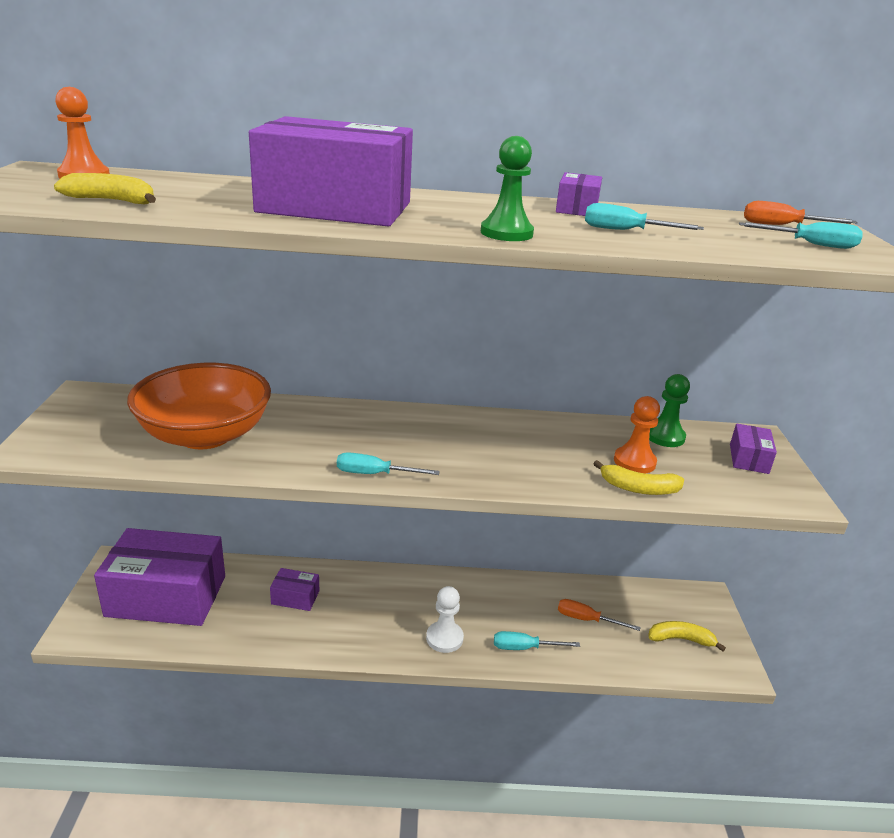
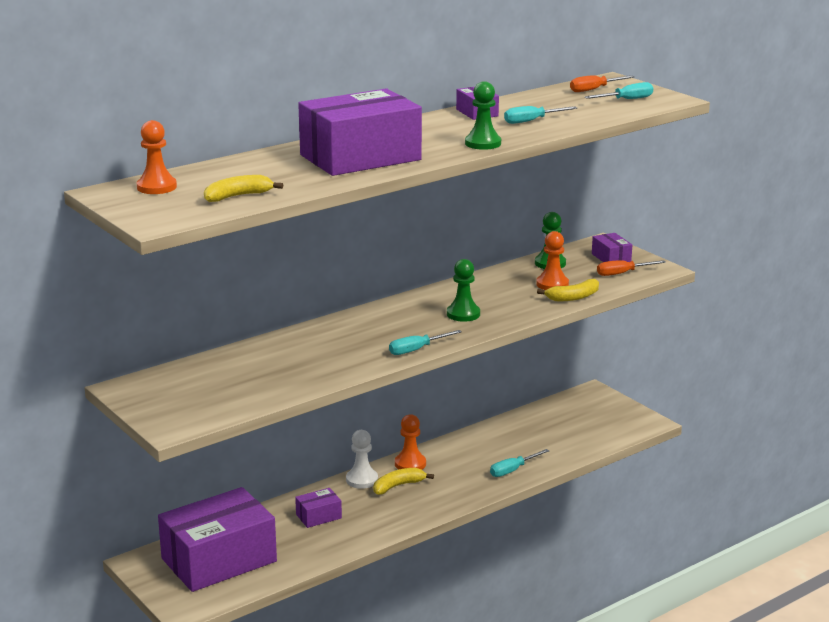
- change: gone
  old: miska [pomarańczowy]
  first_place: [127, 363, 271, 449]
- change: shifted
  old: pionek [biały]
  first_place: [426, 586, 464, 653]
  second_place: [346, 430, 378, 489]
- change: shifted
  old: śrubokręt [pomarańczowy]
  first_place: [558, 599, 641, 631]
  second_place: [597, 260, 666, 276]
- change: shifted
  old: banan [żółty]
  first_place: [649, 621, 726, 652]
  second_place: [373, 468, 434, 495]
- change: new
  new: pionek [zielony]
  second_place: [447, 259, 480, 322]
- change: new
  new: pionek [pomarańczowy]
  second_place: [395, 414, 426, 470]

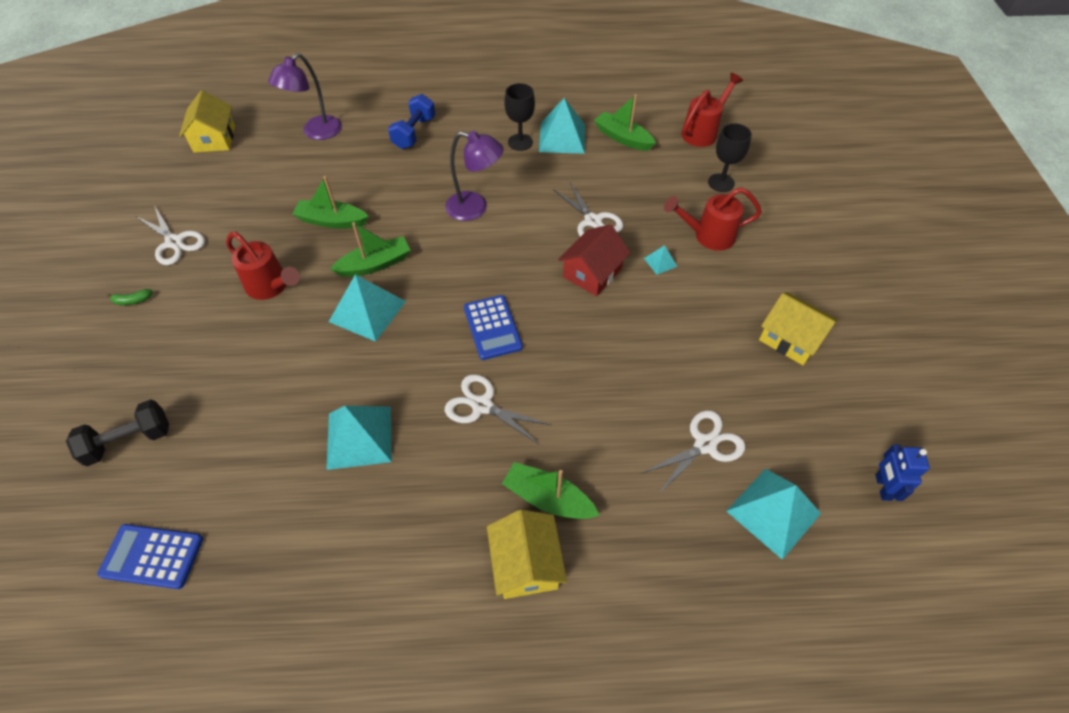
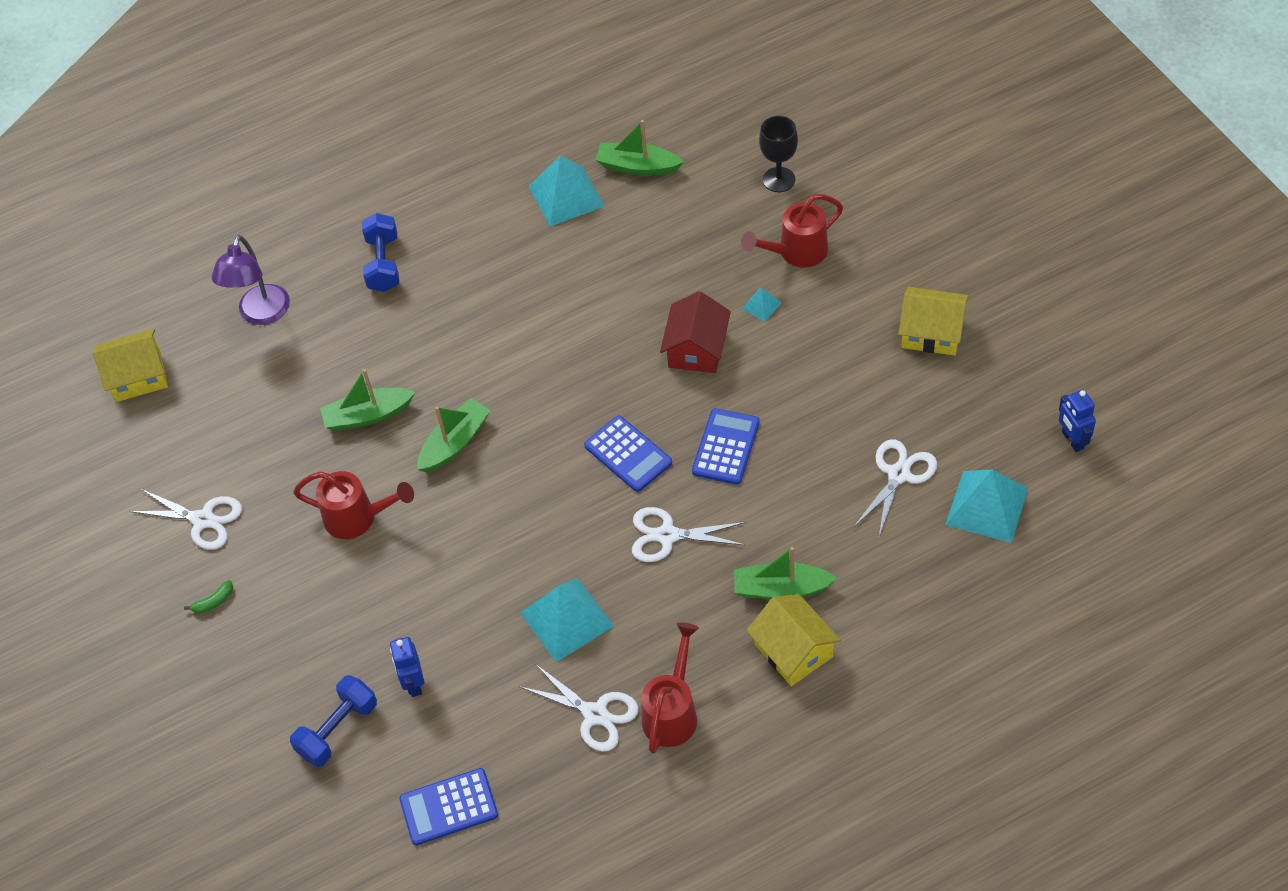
- change: shifted
  old: konewka [czerwony]
  first_place: [681, 73, 743, 147]
  second_place: [641, 622, 699, 754]
- change: gone
  old: kielich [czarny]
  first_place: [504, 83, 535, 151]
- change: rotated
  old: domek [żółty]
  first_place: [179, 90, 235, 153]
  second_place: [93, 329, 168, 402]
  degrees: -75
- change: gone
  old: lampka [fioletowy]
  first_place: [445, 131, 504, 221]
- change: shifted
  old: nożyczki [biały]
  first_place: [553, 182, 623, 237]
  second_place: [519, 665, 639, 752]
- change: gone
  old: piramida [turkusowy]
  first_place: [329, 274, 406, 342]
- change: repainted
  old: hantel [czarny]
  new: hantel [niebieski]
  first_place: [66, 399, 169, 466]
  second_place: [290, 675, 377, 767]
- change: new
  new: kalkulator [niebieski]
  second_place: [692, 408, 760, 485]
- change: new
  new: robot [niebieski]
  second_place: [390, 637, 424, 697]

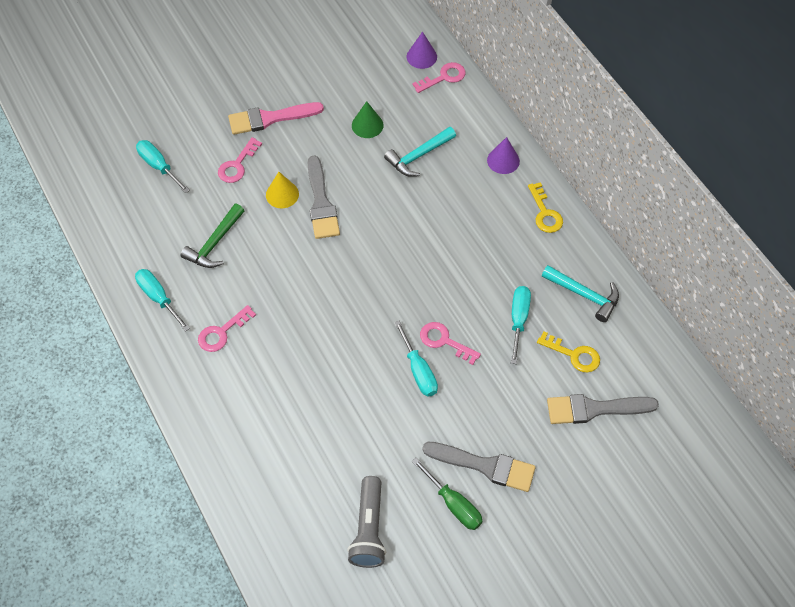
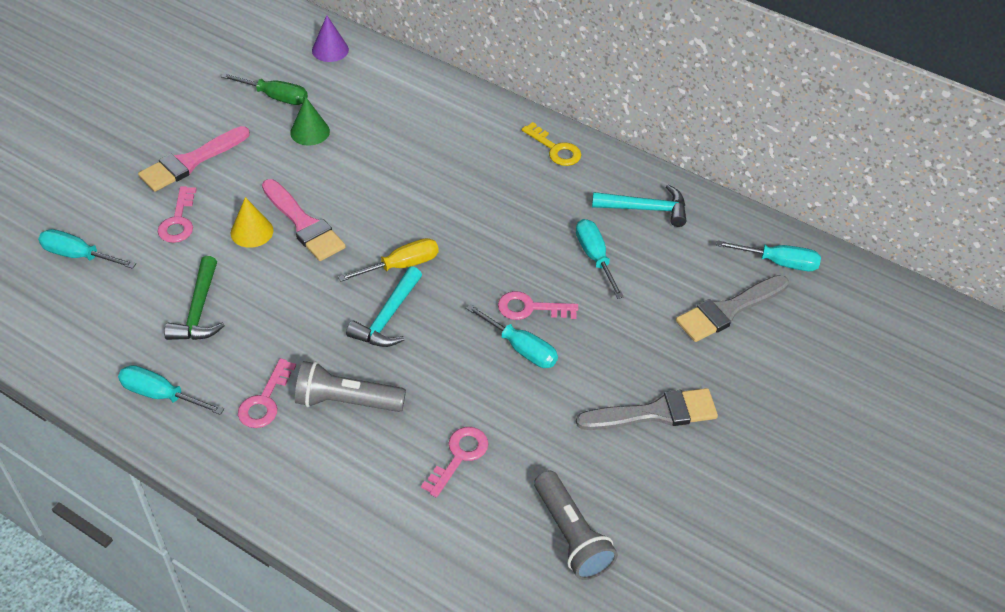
- change: shifted
  old: klucz [różowy]
  first_place: [412, 62, 466, 93]
  second_place: [421, 427, 489, 498]
- change: shifted
  old: młotek [turkusowy]
  first_place: [384, 127, 456, 177]
  second_place: [346, 266, 422, 347]
- change: gone
  old: stożek [fioletowy]
  first_place: [487, 137, 520, 174]
- change: repainted
  old: pędzel [szary]
  new: pędzel [różowy]
  first_place: [308, 156, 340, 239]
  second_place: [262, 179, 346, 261]
- change: gone
  old: klucz [żółty]
  first_place: [537, 331, 600, 372]
- change: shifted
  old: śrubokręt [zielony]
  first_place: [412, 458, 483, 530]
  second_place: [221, 73, 308, 105]
- change: new
  new: śrubokręt [żółty]
  second_place: [338, 238, 439, 282]
- change: new
  new: śrubokręt [turkusowy]
  second_place: [716, 240, 821, 271]
- change: new
  new: latarka [szary]
  second_place: [295, 361, 406, 412]

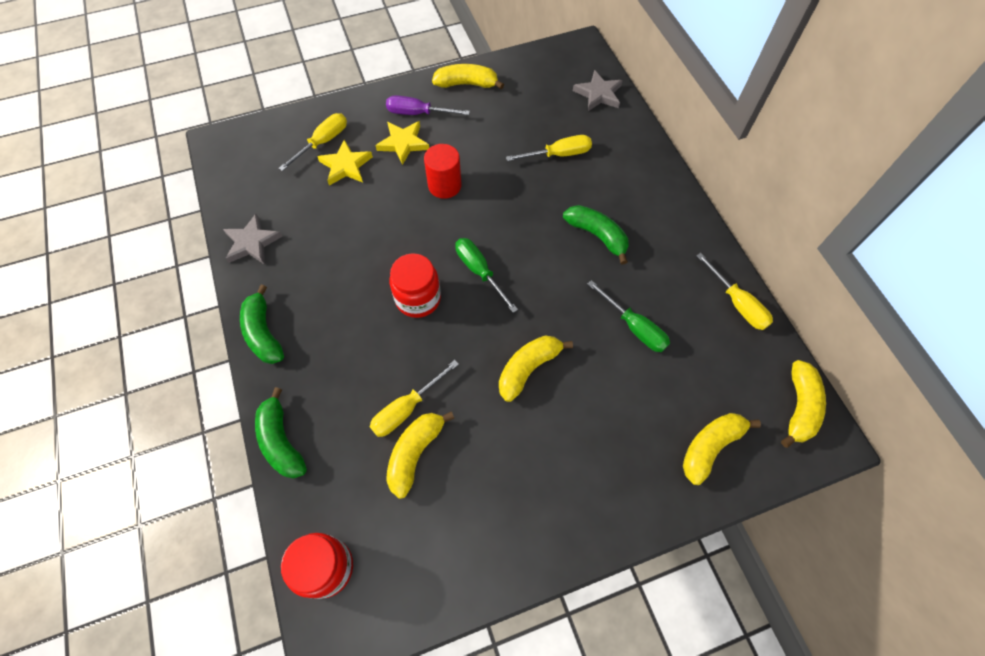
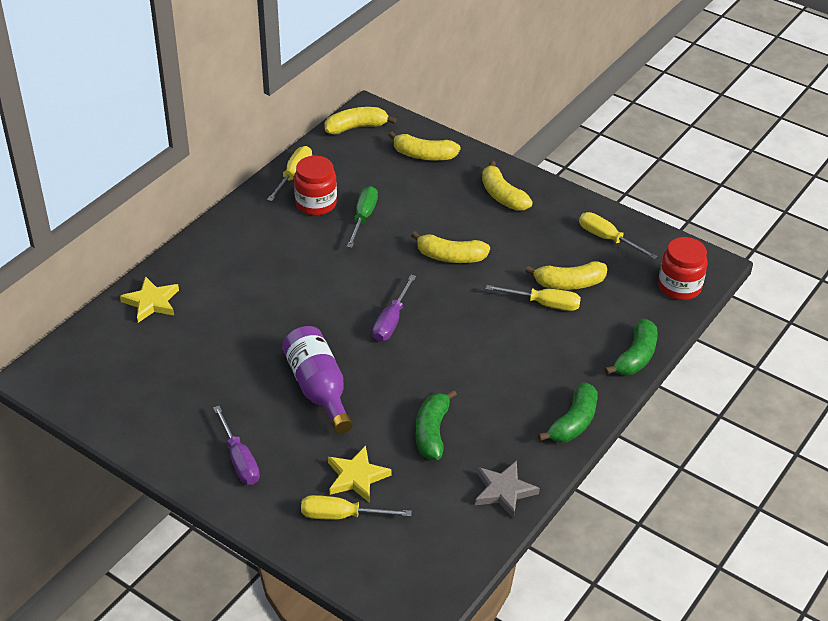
- change: shifted
  old: banan [żółty]
  first_place: [432, 64, 504, 89]
  second_place: [482, 161, 533, 211]
- change: gone
  old: gwiazda [szary]
  first_place: [573, 70, 623, 111]
- change: shifted
  old: gwiazda [żółty]
  first_place: [375, 121, 429, 165]
  second_place: [120, 276, 179, 323]
- change: shifted
  old: śrubokręt [żółty]
  first_place: [506, 135, 592, 161]
  second_place: [579, 212, 658, 260]
- change: swapped
  old: walec [czerwony]
  new: butelka [fioletowy]
  first_place: [424, 144, 462, 199]
  second_place: [282, 326, 353, 434]
- change: shifted
  old: banan [zielony]
  first_place: [563, 205, 629, 264]
  second_place: [415, 390, 457, 460]
- change: repainted
  old: śrubokręt [zielony]
  new: śrubokręt [fioletowy]
  first_place: [455, 238, 518, 313]
  second_place: [372, 275, 416, 342]
- change: shifted
  old: słoik [czerwony]
  first_place: [389, 254, 441, 318]
  second_place: [294, 156, 337, 216]

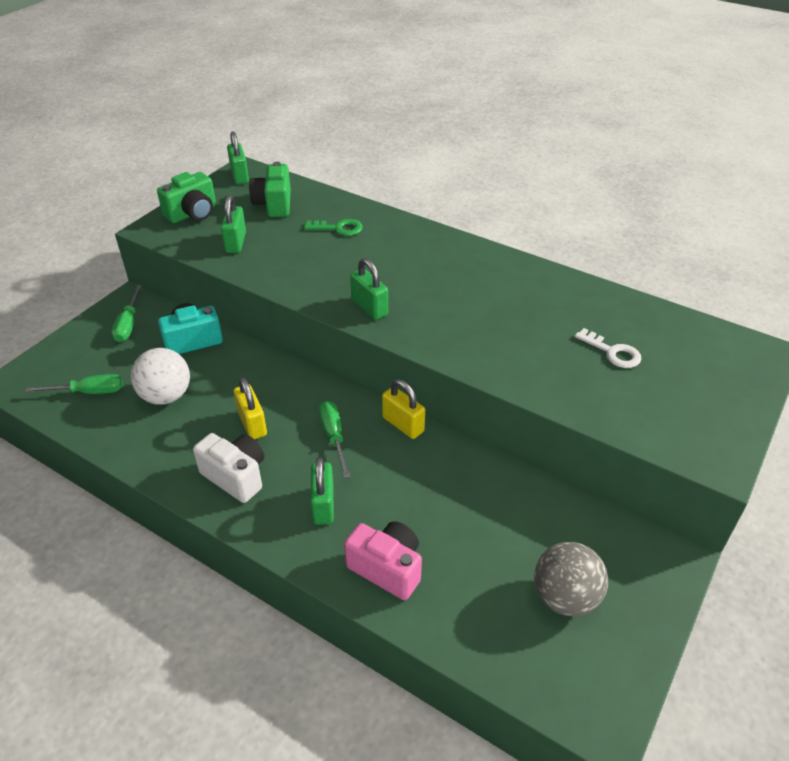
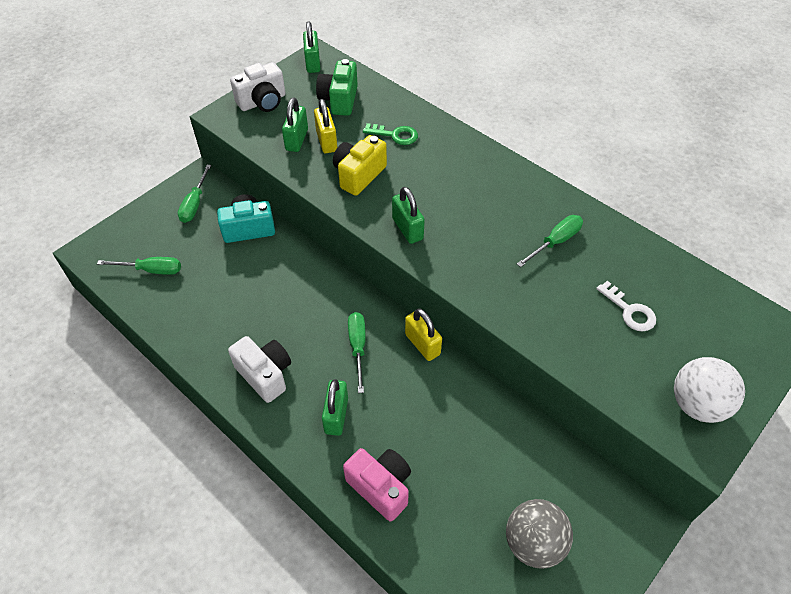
- change: repainted
  old: aparat fotograficzny [zielony]
  new: aparat fotograficzny [biały]
  first_place: [157, 172, 216, 223]
  second_place: [230, 62, 285, 112]
- change: shifted
  old: piłka [biały]
  first_place: [131, 348, 190, 405]
  second_place: [674, 357, 745, 423]
- change: shifted
  old: kłódka [żółty]
  first_place: [233, 378, 267, 440]
  second_place: [314, 99, 337, 153]
- change: new
  new: aparat fotograficzny [żółty]
  second_place: [333, 135, 387, 196]
- change: new
  new: śrubokręt [zielony]
  second_place: [517, 215, 583, 267]

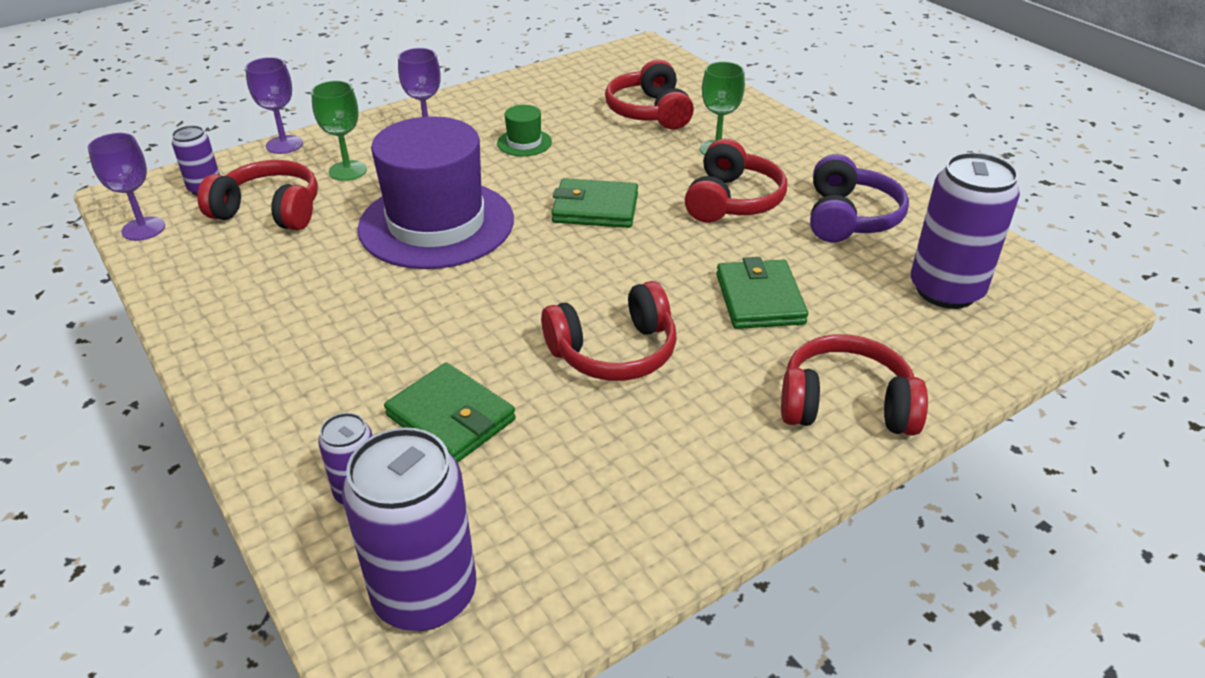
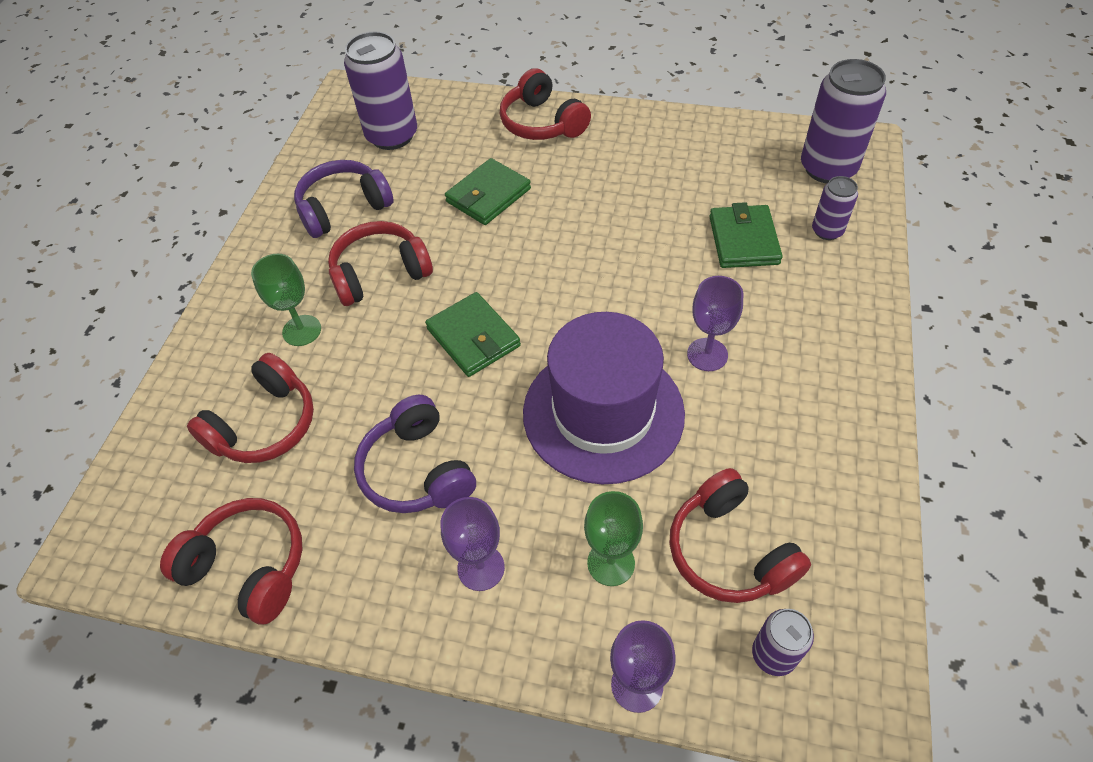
- change: swapped
  old: kapelusz [zielony]
  new: słuchawki [fioletowy]
  first_place: [497, 105, 552, 156]
  second_place: [354, 395, 476, 513]
- change: shifted
  old: kielich [fioletowy]
  first_place: [88, 133, 165, 241]
  second_place: [687, 276, 743, 371]
- change: shifted
  old: słuchawki [czerwony]
  first_place: [541, 281, 677, 381]
  second_place: [160, 498, 303, 624]

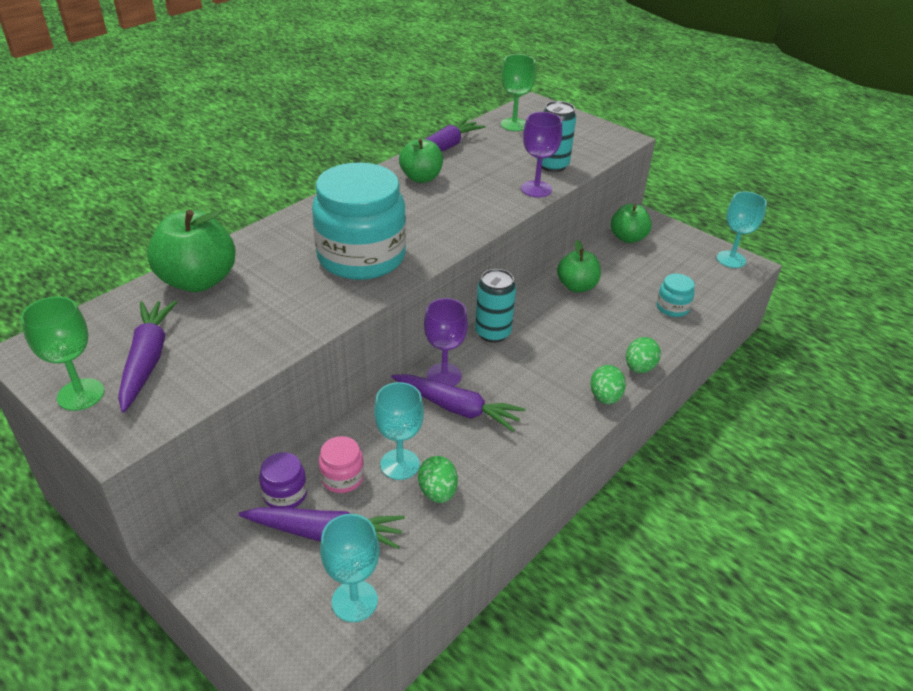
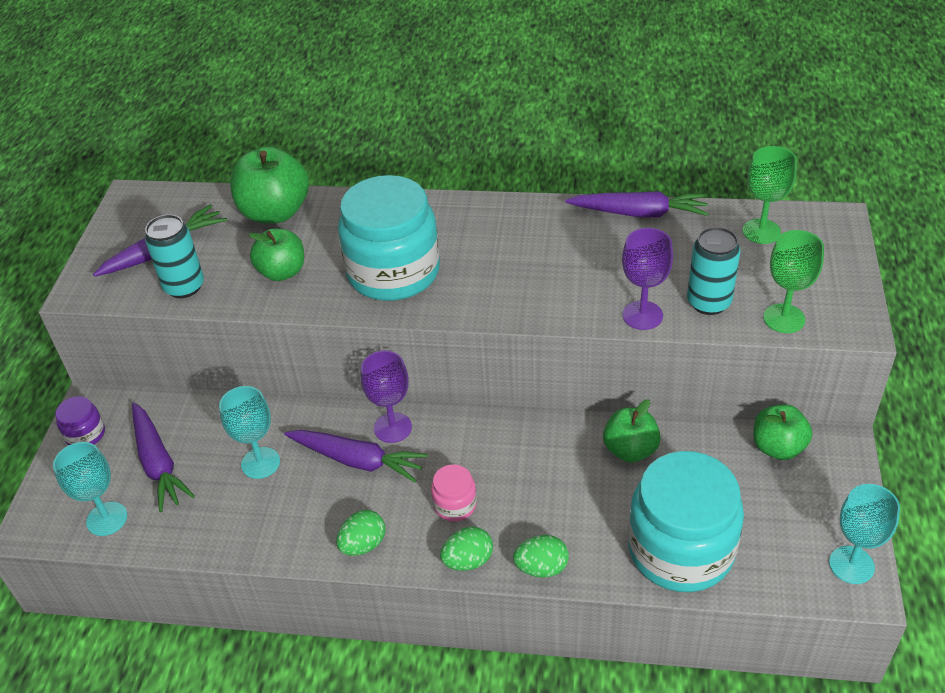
- change: shifted
  old: jabłko [zielony]
  first_place: [399, 138, 443, 183]
  second_place: [248, 229, 304, 281]
- change: shifted
  old: puszka [turkusowy]
  first_place: [475, 269, 516, 343]
  second_place: [145, 214, 204, 298]
- change: scaled
  old: słoik [turkusowy]
  first_place: [656, 274, 695, 317]
  second_place: [628, 451, 744, 592]
  factor: 2.31
- change: shifted
  old: kielich [zielony]
  first_place: [21, 296, 105, 411]
  second_place: [763, 230, 824, 333]
- change: rotated
  old: marchewka [fioletowy]
  first_place: [391, 374, 525, 432]
  second_place: [284, 430, 428, 482]
  degrees: -60
- change: shifted
  old: słoik [różowy]
  first_place: [319, 436, 364, 493]
  second_place: [431, 465, 477, 521]
- change: shifted
  old: słoik [fioletowy]
  first_place: [259, 452, 307, 508]
  second_place: [55, 396, 105, 445]
- change: shifted
  old: jajko [zielony]
  first_place: [418, 456, 458, 503]
  second_place: [336, 510, 385, 556]

